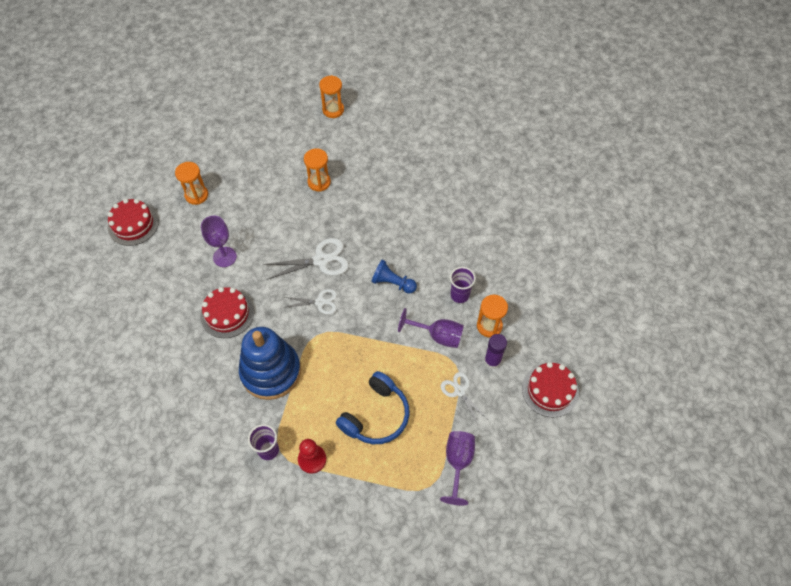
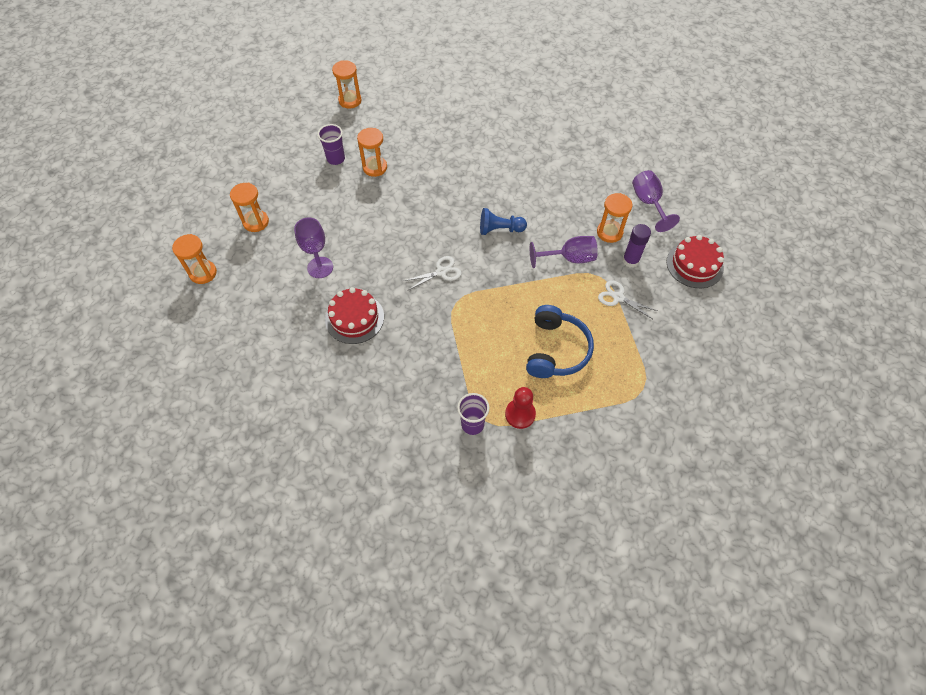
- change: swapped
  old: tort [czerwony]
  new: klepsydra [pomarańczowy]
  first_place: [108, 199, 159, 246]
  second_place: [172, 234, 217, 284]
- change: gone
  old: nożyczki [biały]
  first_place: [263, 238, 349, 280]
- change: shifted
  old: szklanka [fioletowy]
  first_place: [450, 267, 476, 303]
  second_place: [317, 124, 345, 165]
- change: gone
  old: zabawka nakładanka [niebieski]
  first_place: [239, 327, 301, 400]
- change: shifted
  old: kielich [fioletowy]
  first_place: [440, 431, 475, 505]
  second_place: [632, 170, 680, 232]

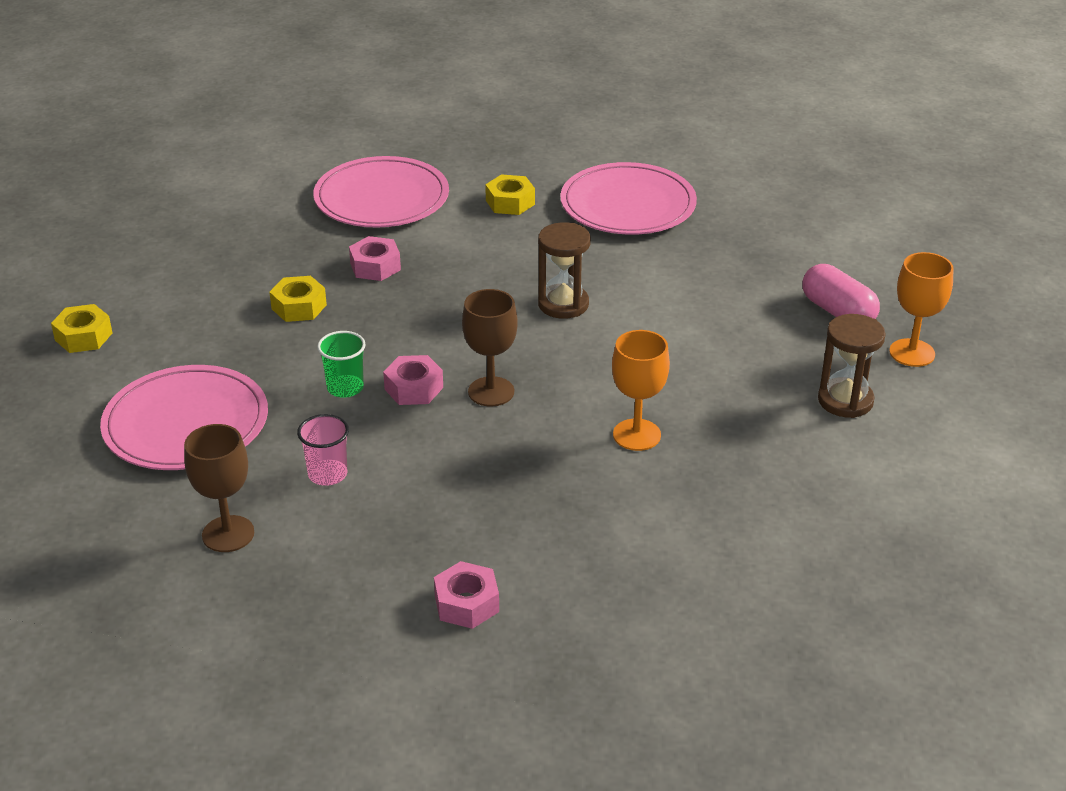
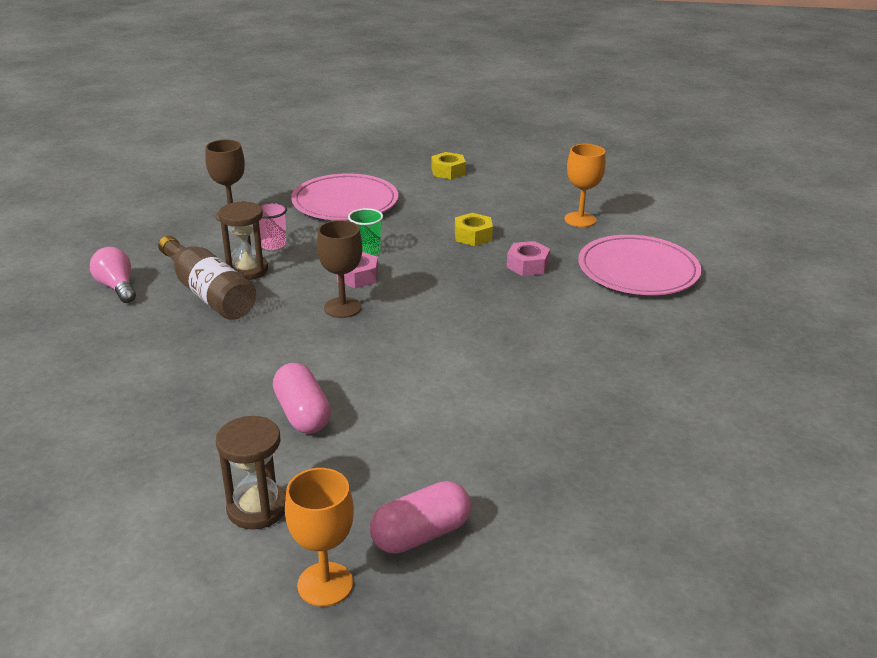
- change: gone
  old: talerz [różowy]
  first_place: [560, 162, 697, 235]
- change: gone
  old: nakrętka [żółty]
  first_place: [485, 174, 535, 215]
- change: shifted
  old: klepsydra [brązowy]
  first_place: [538, 222, 591, 319]
  second_place: [218, 201, 268, 280]
- change: shifted
  old: kielich [pomarańczowy]
  first_place: [612, 330, 670, 451]
  second_place: [564, 144, 606, 227]
- change: swapped
  old: nakrętka [różowy]
  new: żarówka [różowy]
  first_place: [434, 561, 499, 629]
  second_place: [90, 247, 136, 303]
- change: new
  new: butelka [brązowy]
  second_place: [158, 236, 256, 320]
- change: new
  new: kapsułka [różowy]
  second_place: [273, 363, 331, 434]

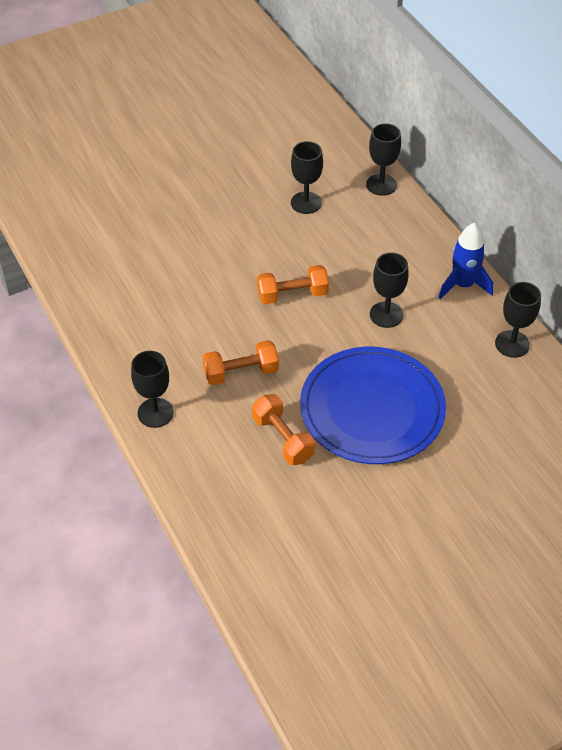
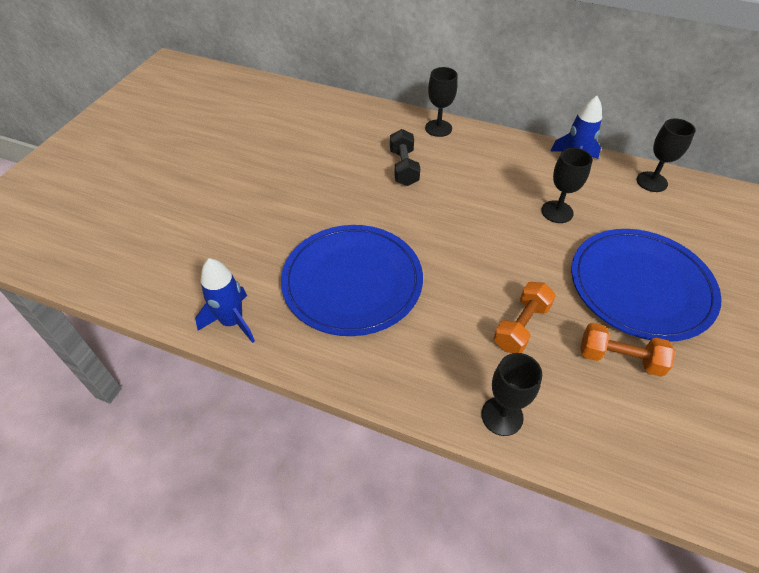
- change: swapped
  old: kielich [czarny]
  new: hantel [czarny]
  first_place: [291, 141, 323, 214]
  second_place: [390, 129, 420, 186]
- change: gone
  old: hantel [pomarańczowy]
  first_place: [257, 265, 329, 304]
- change: new
  new: talerz [niebieski]
  second_place: [281, 225, 423, 336]
- change: new
  new: rakieta [niebieski]
  second_place: [195, 258, 255, 343]

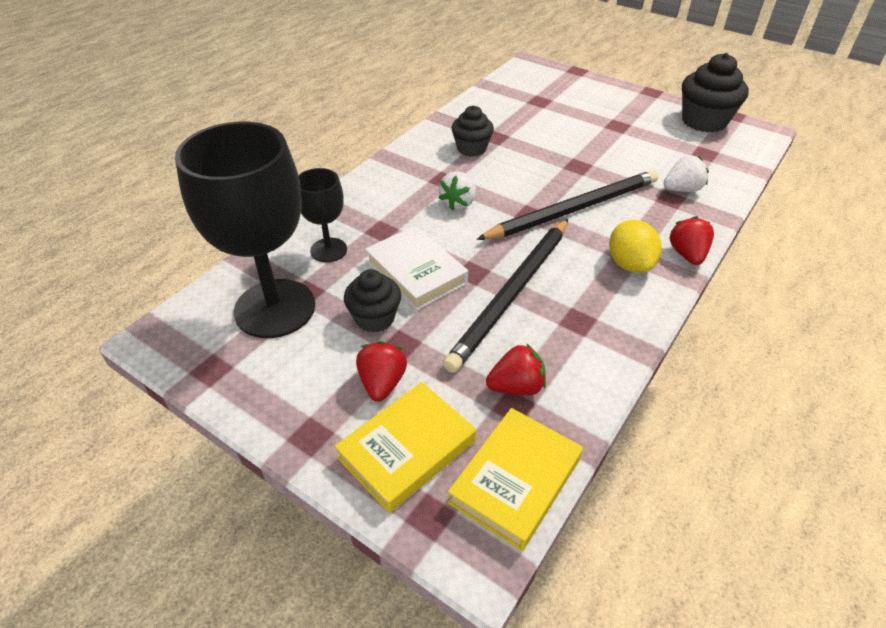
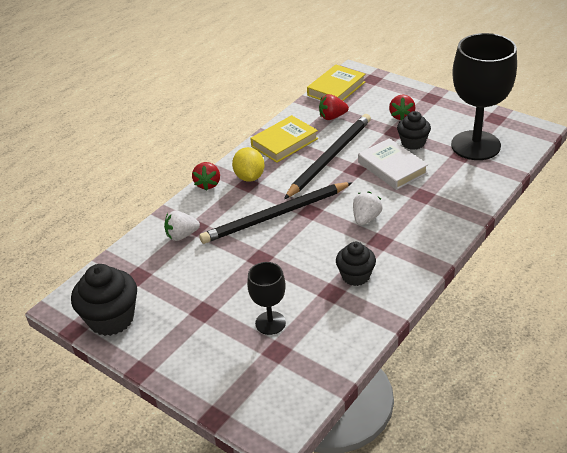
- change: shifted
  old: kielich [czarny]
  first_place: [298, 168, 347, 263]
  second_place: [247, 262, 286, 335]
- change: shifted
  old: książka [żółty]
  first_place: [334, 382, 476, 513]
  second_place: [250, 115, 318, 163]

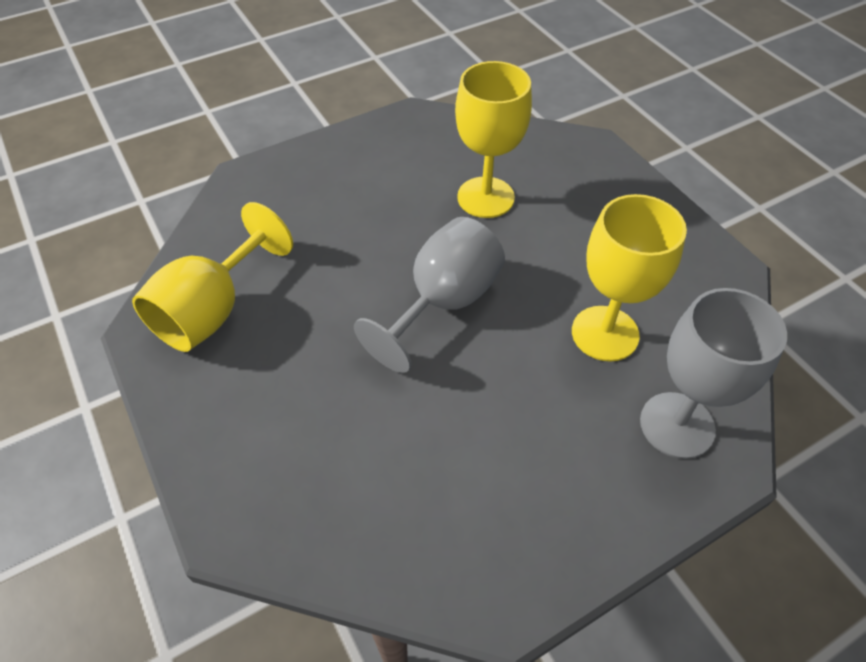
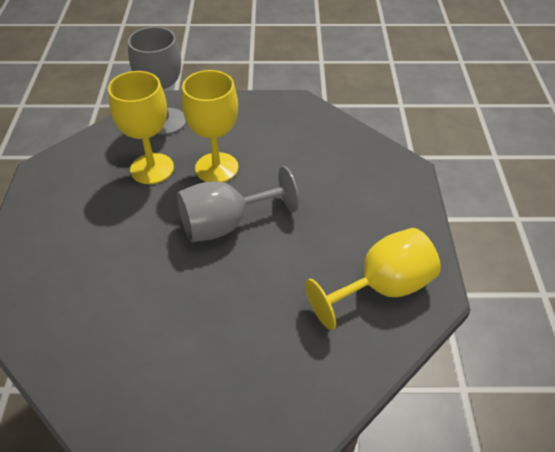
- change: shifted
  old: kielich [żółty]
  first_place: [455, 61, 532, 218]
  second_place: [182, 70, 238, 182]

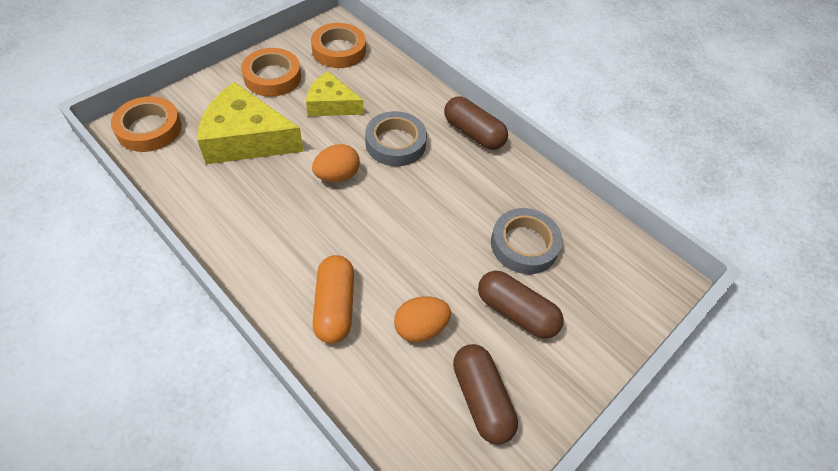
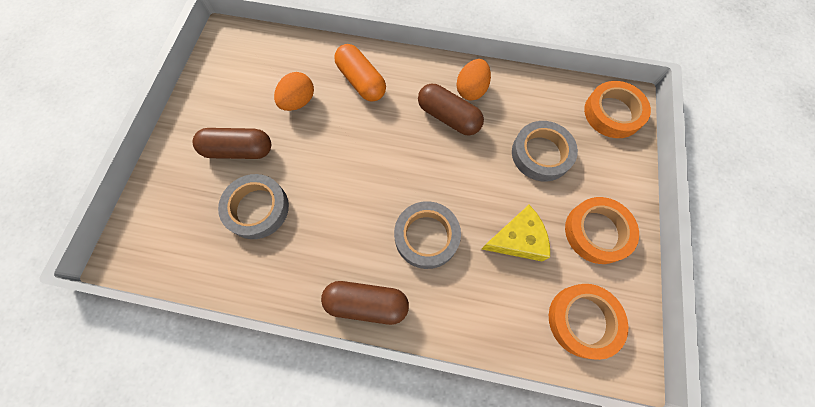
- change: swapped
  old: ser [żółty]
  new: taśma klejąca [szary]
  first_place: [197, 82, 304, 164]
  second_place: [512, 121, 578, 182]
- change: shifted
  old: jajko [pomarańczowy]
  first_place: [312, 144, 360, 182]
  second_place: [456, 59, 491, 101]
- change: shifted
  old: kapsułka [brązowy]
  first_place: [453, 344, 518, 445]
  second_place: [418, 84, 484, 135]

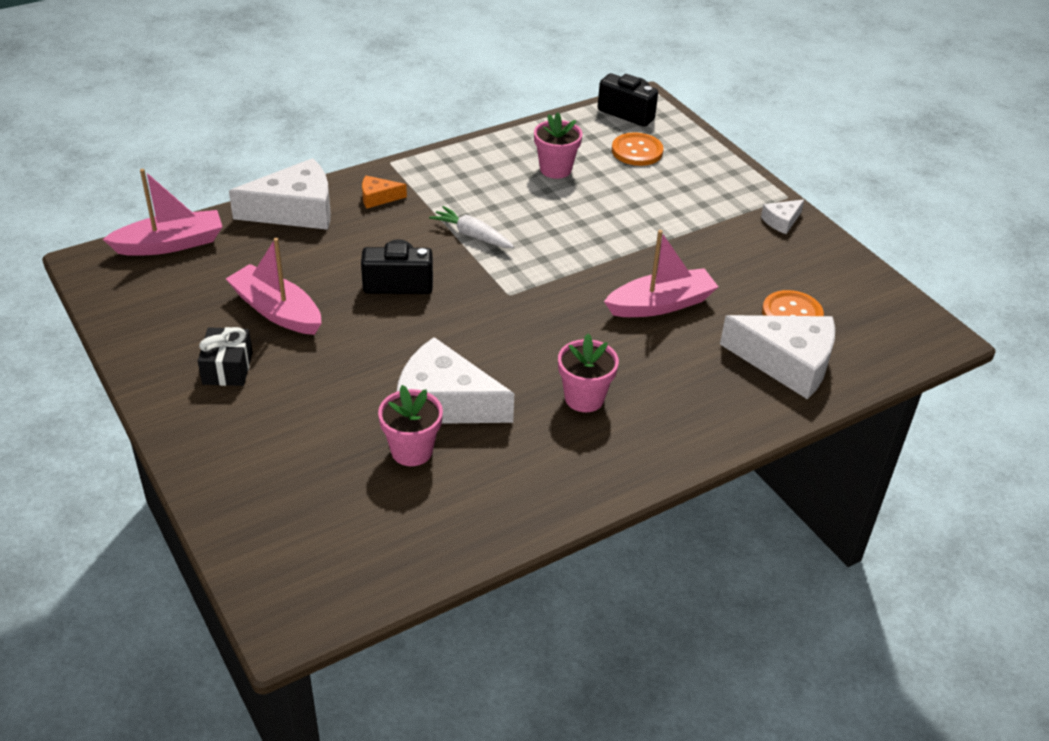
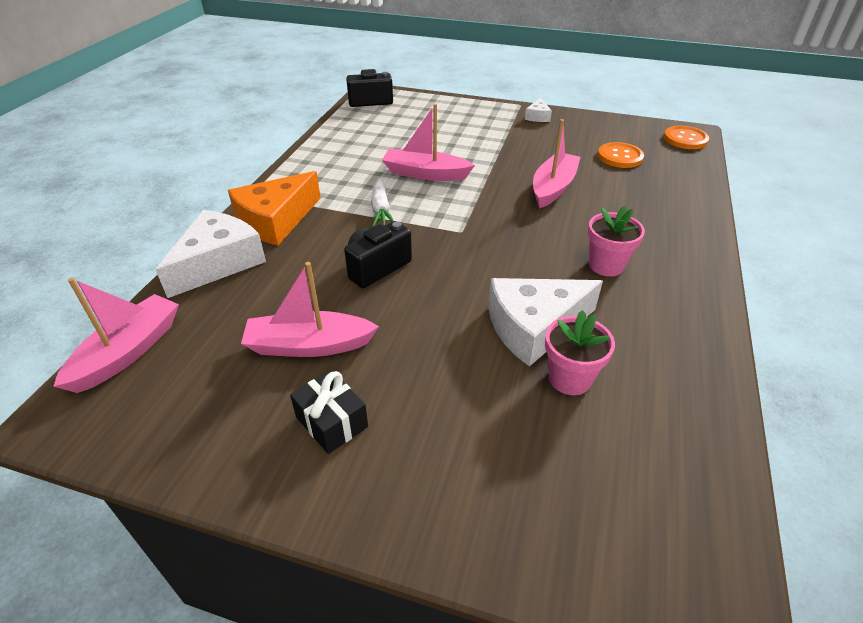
- change: gone
  old: doniczka [różowy]
  first_place: [534, 112, 582, 179]
- change: shifted
  old: guzik [pomarańczowy]
  first_place: [612, 132, 663, 166]
  second_place: [664, 126, 709, 149]
- change: scaled
  old: ser [pomarańczowy]
  first_place: [362, 176, 407, 209]
  second_place: [228, 171, 321, 246]
  factor: 2.15
- change: rotated
  old: marchewka [biały]
  first_place: [429, 206, 514, 248]
  second_place: [371, 179, 394, 227]
  degrees: -90
- change: gone
  old: ser [biały]
  first_place: [720, 315, 835, 399]
- change: new
  new: łódka [różowy]
  second_place: [382, 104, 475, 181]

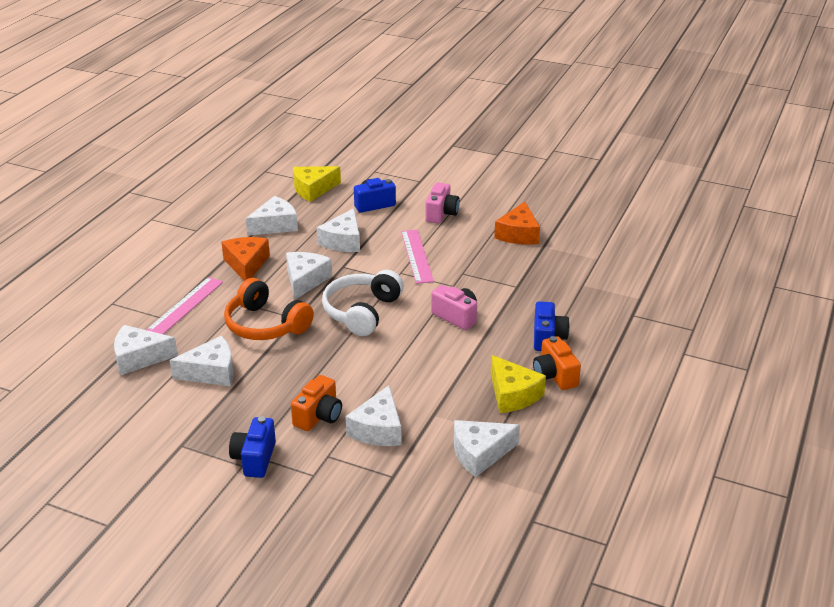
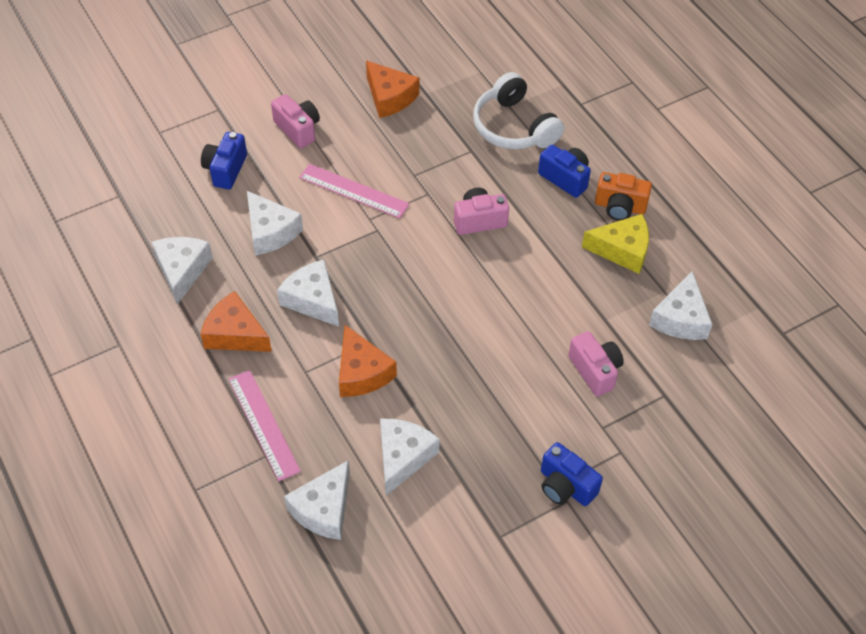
- change: gone
  old: ser [żółty]
  first_place: [293, 166, 341, 202]
- change: shifted
  old: słuchawki [biały]
  first_place: [322, 270, 404, 336]
  second_place: [473, 72, 564, 149]
- change: swapped
  old: słuchawki [pomarańczowy]
  new: ser [pomarańczowy]
  first_place: [224, 278, 314, 340]
  second_place: [339, 325, 397, 397]
- change: gone
  old: aparat fotograficzny [pomarańczowy]
  first_place: [291, 375, 342, 431]
- change: swapped
  old: ser [biały]
  new: aparat fotograficzny [różowy]
  first_place: [346, 385, 402, 446]
  second_place: [568, 331, 624, 396]

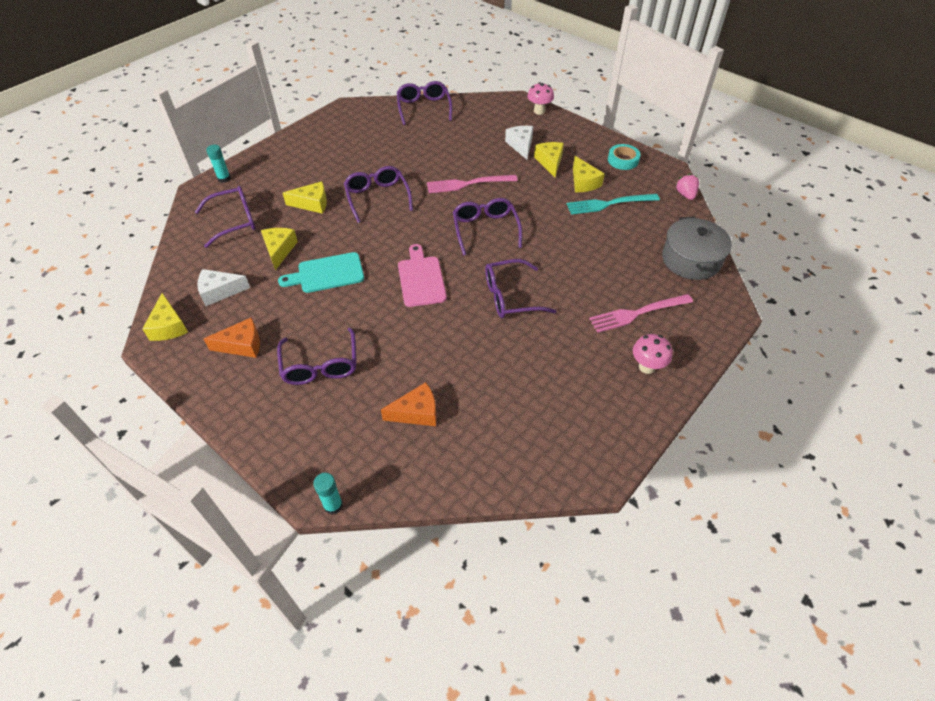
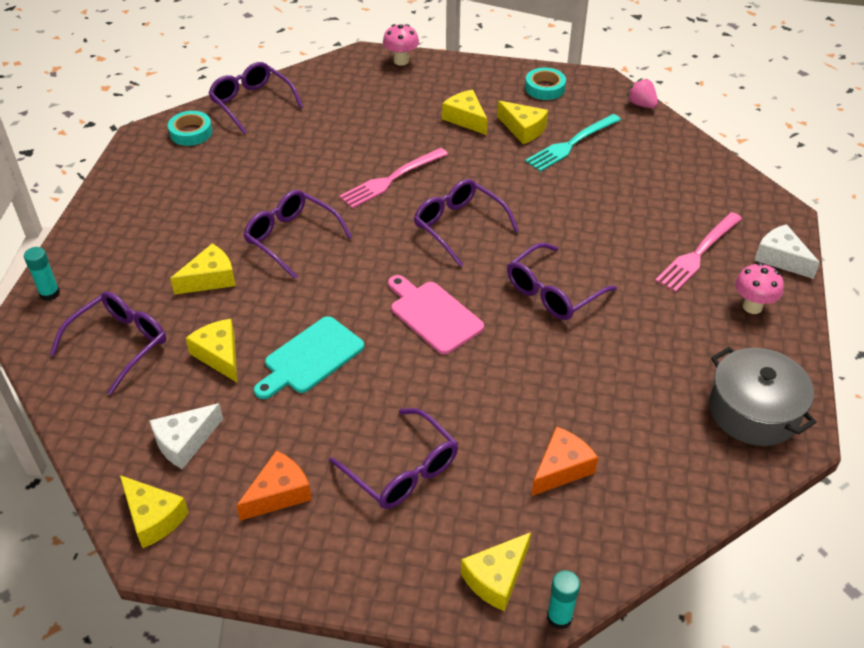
- change: shifted
  old: ser [biały]
  first_place: [505, 126, 533, 159]
  second_place: [754, 224, 820, 279]
- change: shifted
  old: garnek [szary]
  first_place: [662, 217, 732, 280]
  second_place: [709, 347, 817, 446]
- change: new
  new: taśma klejąca [turkusowy]
  second_place: [168, 111, 212, 146]
- change: new
  new: ser [żółty]
  second_place: [461, 532, 531, 611]

